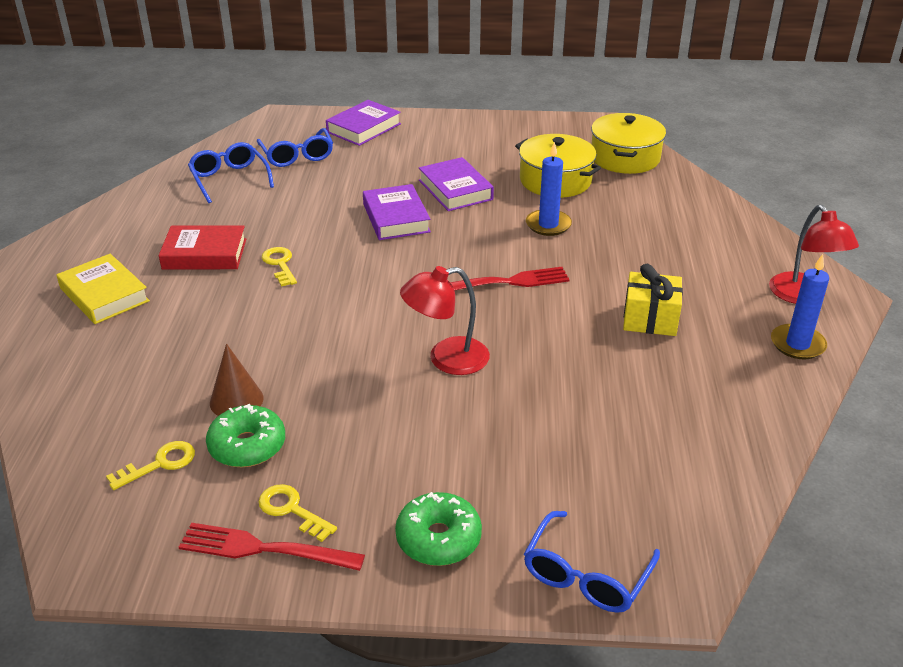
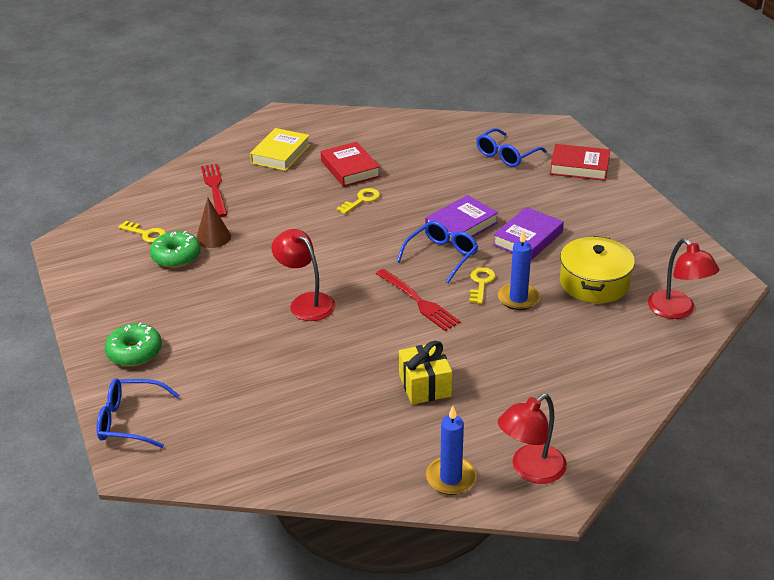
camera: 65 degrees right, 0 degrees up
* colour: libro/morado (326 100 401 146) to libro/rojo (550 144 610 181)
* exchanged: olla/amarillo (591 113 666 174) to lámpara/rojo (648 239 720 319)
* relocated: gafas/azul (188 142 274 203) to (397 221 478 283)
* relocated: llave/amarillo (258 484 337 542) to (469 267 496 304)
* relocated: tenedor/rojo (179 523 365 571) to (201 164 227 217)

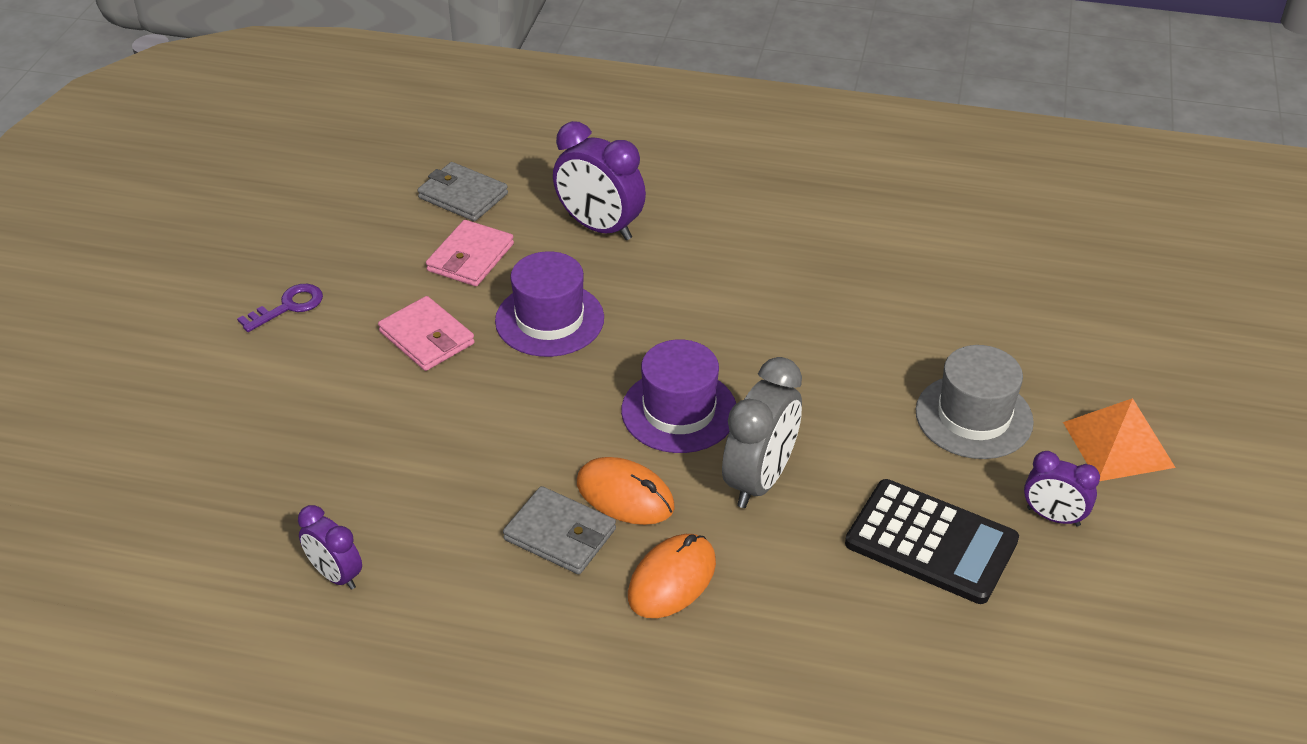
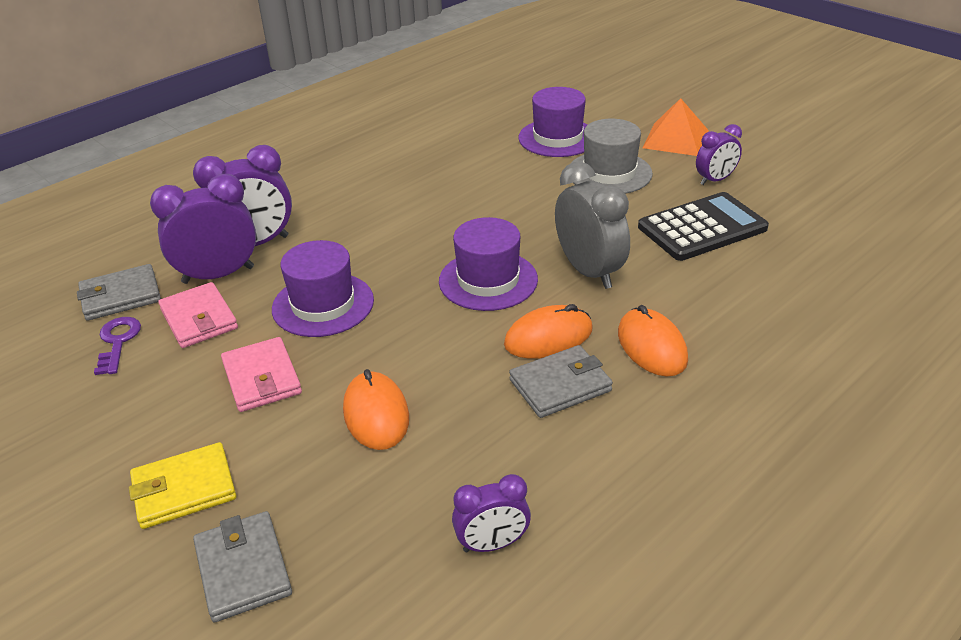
camera: 55 degrees left, 5 degrees down
* relocated: llave/morado (237 284 323 332) to (94 317 141 375)
* spun: cartera/rosa (378 296 475 371) = (221 337 302 412) 75 degrees clockwise
* appeared: sombrero/morado (518 87 588 157)
* appeared: despertador/morado (150 174 256 284)
* appeared: ratón/naranja (343 369 409 450)
* appeared: cartera/amarillo (129 442 236 529)
* appeared: cartera/gris (193 511 292 622)

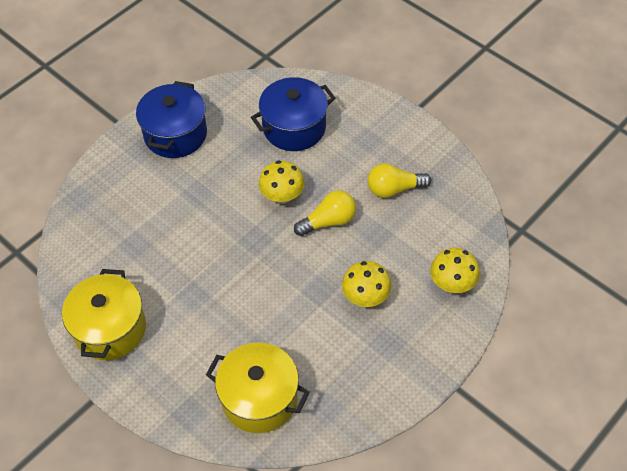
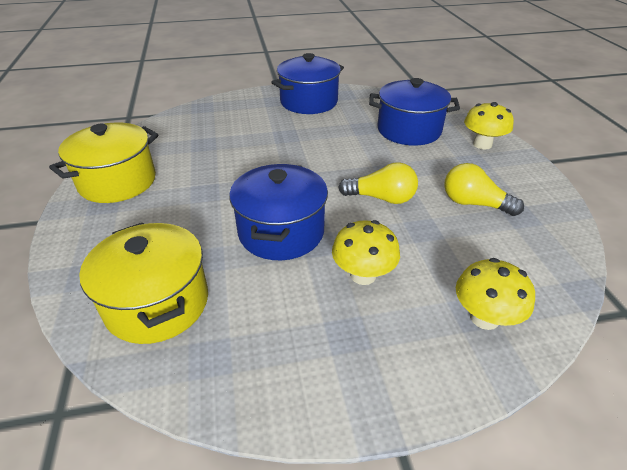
camera: 35 degrees right, 15 degrees down
* relocated: seta/amarillo (259 160 305 204) to (464 102 514 150)
* appeared: olla/azul (229 164 328 260)

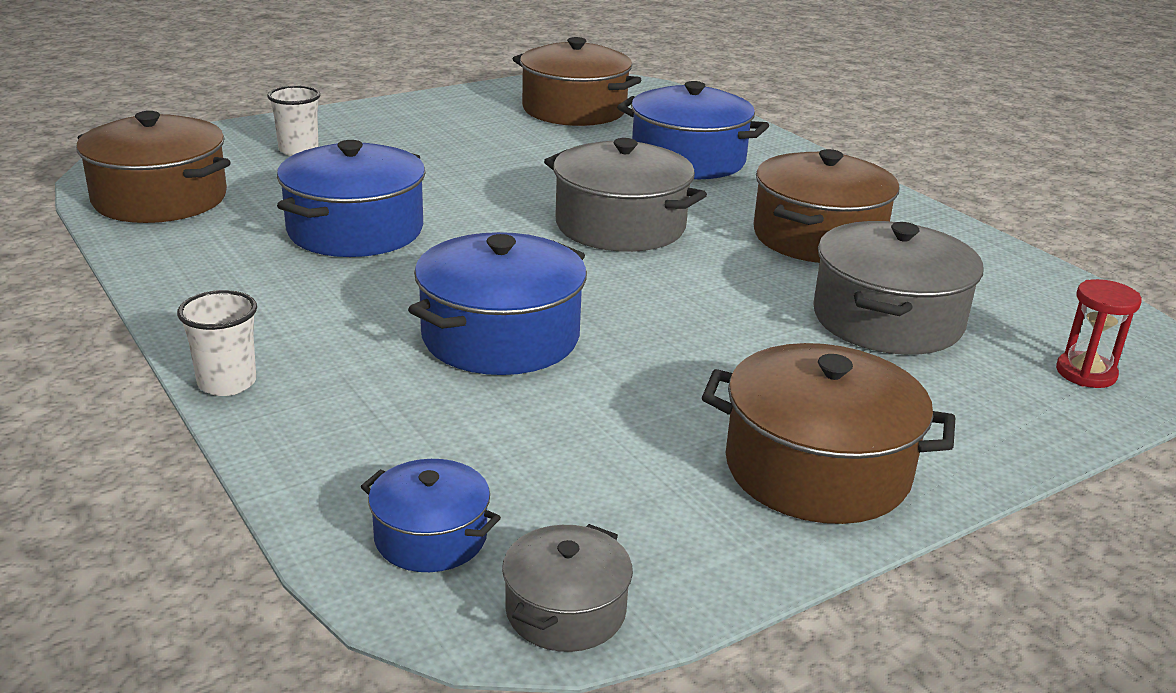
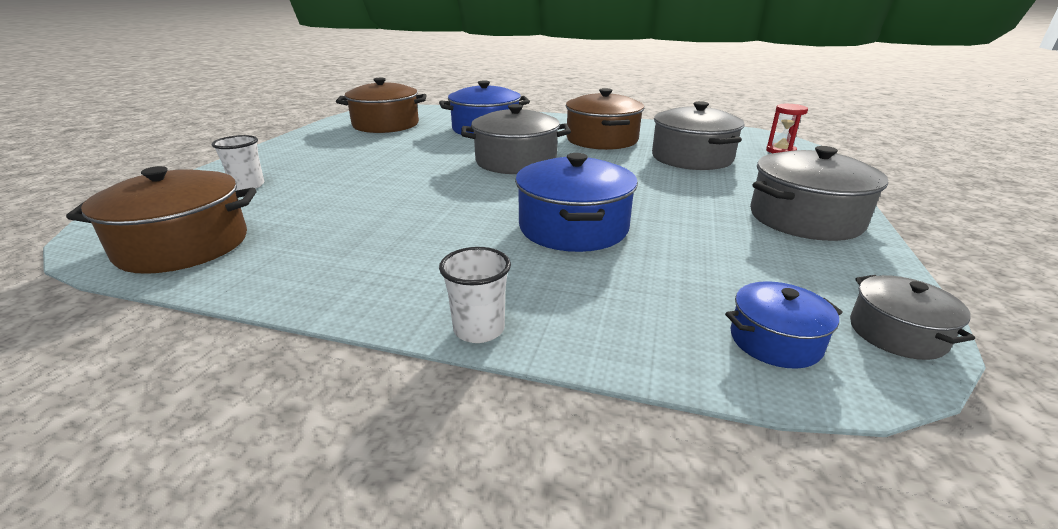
camera: 40 degrees left, 0 degrees up
* missing: olla/azul (277 140 426 257)
* colour: olla/marrón (702 343 955 524) to olla/gris (750 146 889 241)

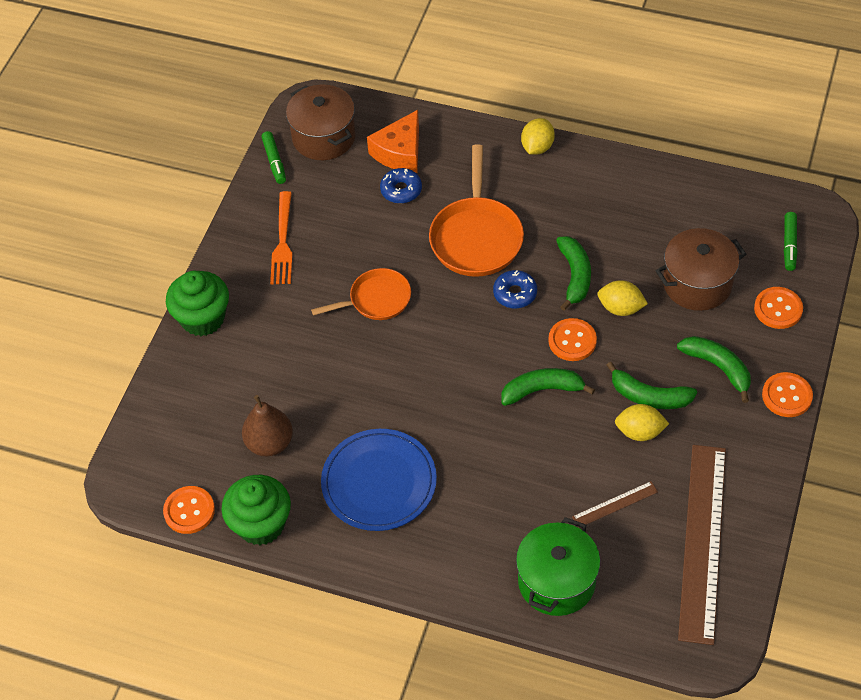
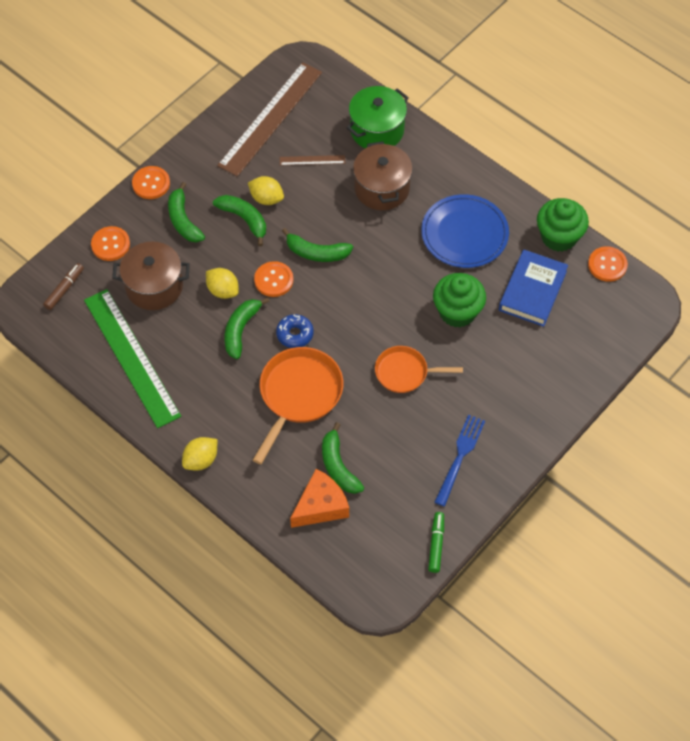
camera: 160 degrees left, 5 degrees up
* relocated: olla/marrón (286 85 356 160) to (353 141 413 210)
* exchanged: rosquilla/azul (380 168 422 203) to plátano/verde (322 422 364 494)
* colour: tenedor/naranja (270 191 293 284) to tenedor/azul (434 414 485 507)
* colour: rotulador/verde (784 212 798 271) to rotulador/marrón (43 263 84 310)
* relocated: magdalena/verde (166 271 229 336) to (433 273 486 328)
* exchanged: pera/marrón (242 395 293 456) to libro/azul (499 250 568 327)
* appeared: regla/verde (84 289 181 428)

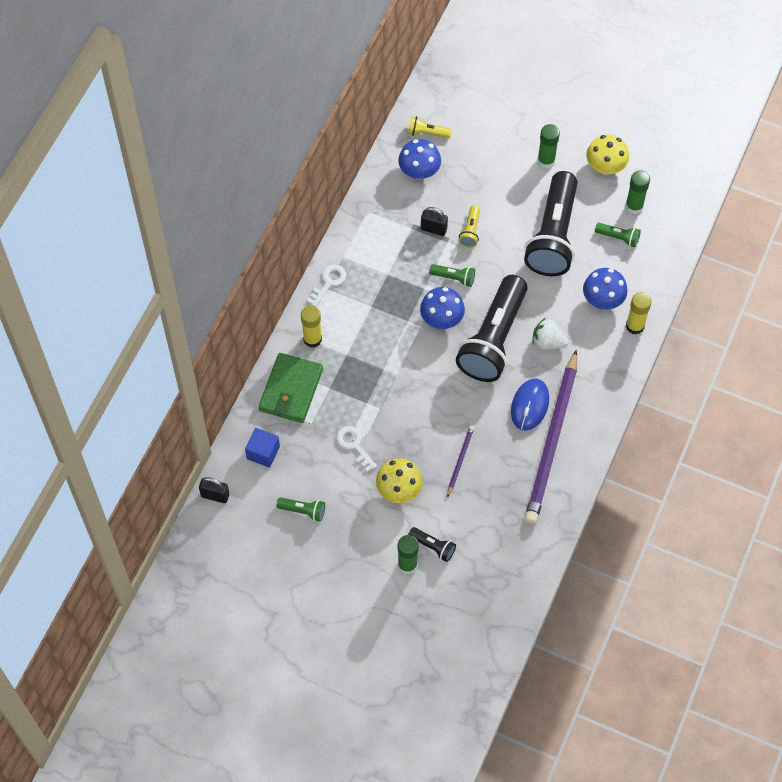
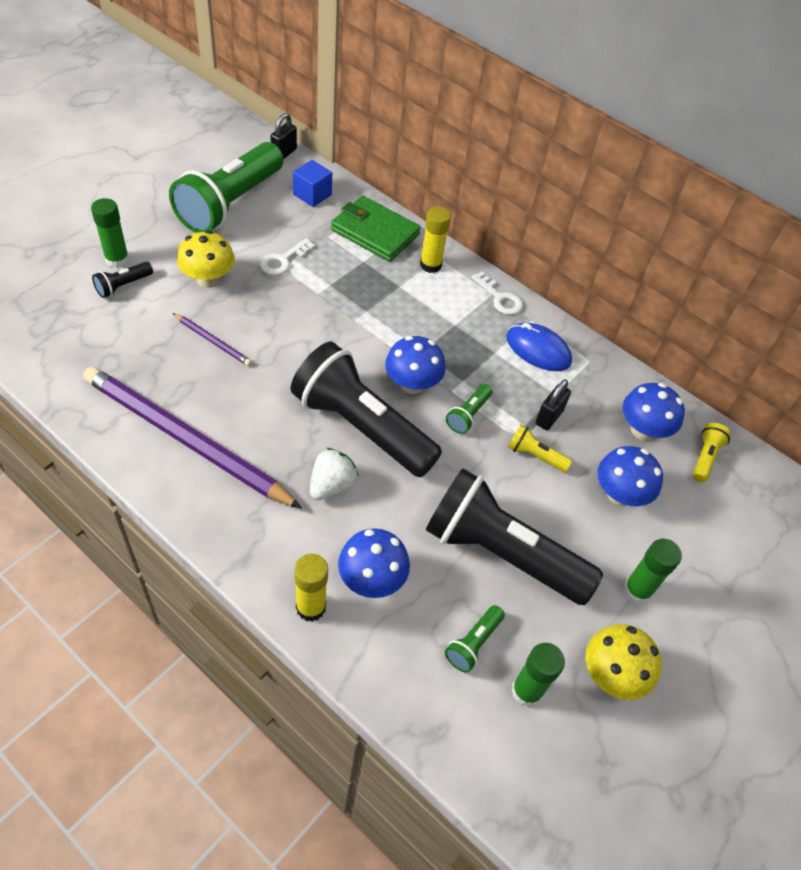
camera: 100 degrees right, 10 degrees down
* relocated: ratón/azul (511 378 549 431) to (506 323 572 371)
* spun: llave/blanco (336 426 377 472) = (260 238 315 275) 150 degrees clockwise
* size: lámpara de mano/verde (276 497 325 522) = (169 142 284 233) x2.47
* appeared: seta/azul (597 446 663 506)

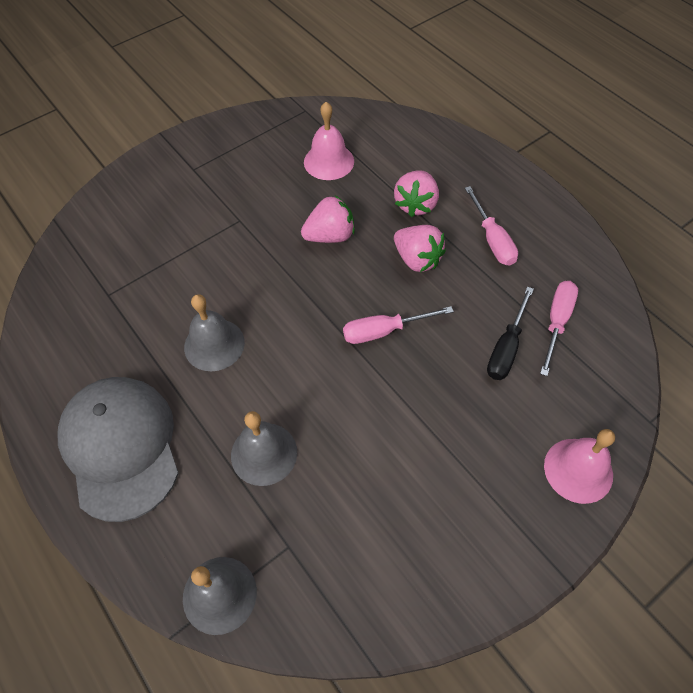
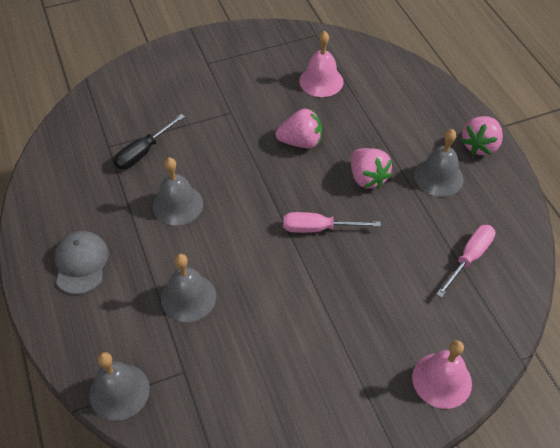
camera: 15 degrees right, 5 degrees down
* relocated: fresa/rosa (394 170 439 217) to (461 116 503 155)
* exchanged: destornillador/rosa (465 186 518 266) to campana/gris (414 129 463 197)
* relocated: destornillador/negro (487 287 534 380) to (114 114 185 169)
* size: gorra/gris (58 377 179 522) = (55 231 109 294) x0.58

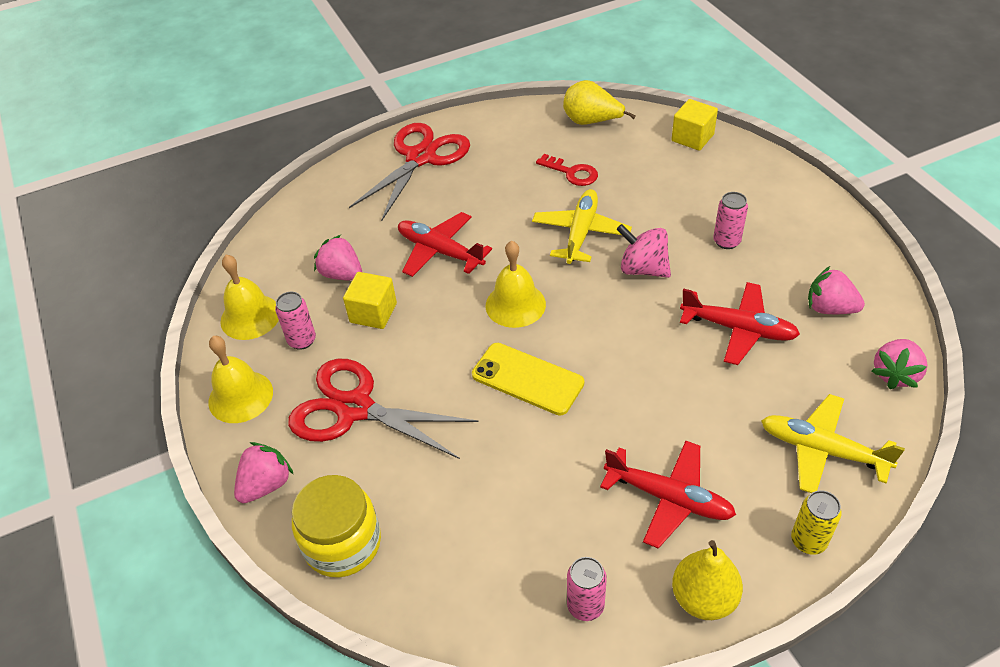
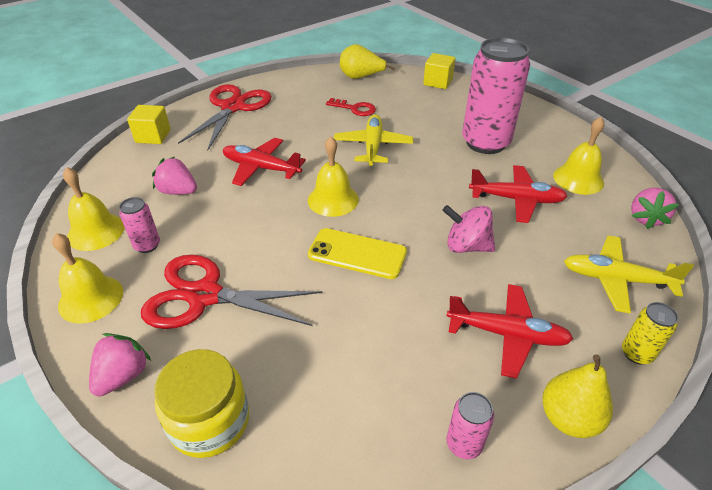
camera: 15 degrees left, 5 degrees down
* size: lata/rosa (713 192 748 249) = (462 37 530 154) x2.30
* relocated: peonza/rosa (616 224 671 278) to (442 205 495 253)
* exchanged: fresa/rosa (808 266 865 314) to campana/amarillo (553 117 604 195)
* relocated: cubo/amarillo (343 272 397 329) to (127 105 171 144)

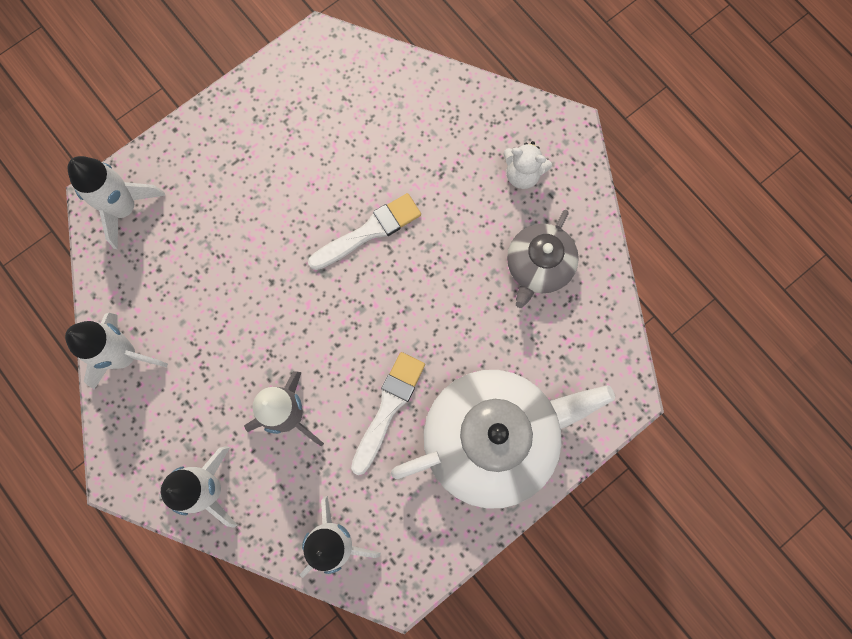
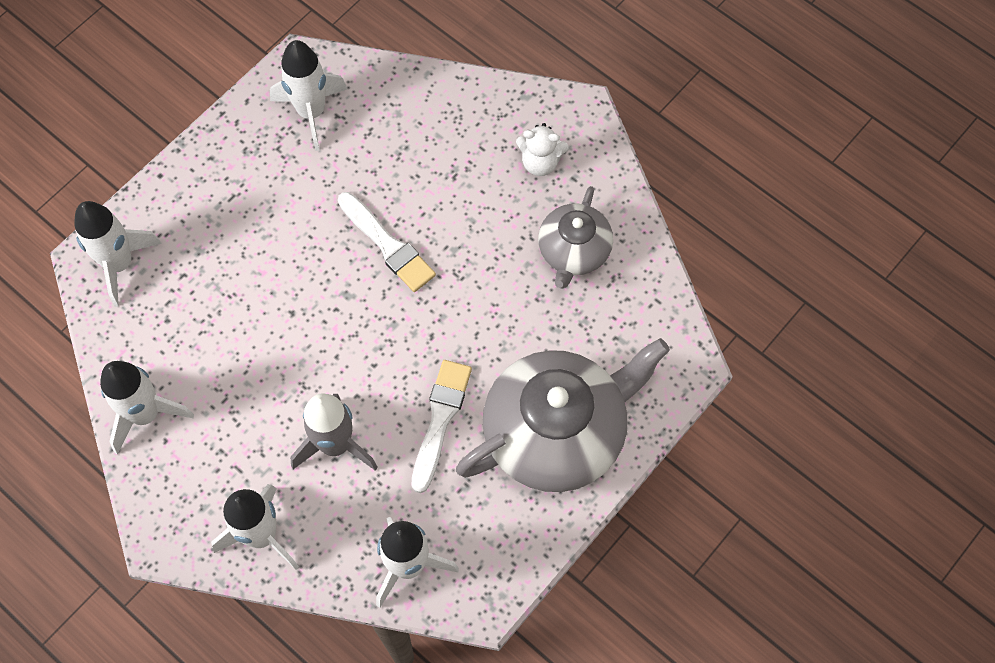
camera: 10 degrees left, 10 degrees down
* spun: pincel/blanco (308 193 421 270) = (338 192 436 292) 90 degrees clockwise
* colour: tetera/blanco (391 370 615 508) to tetera/gris (456 338 670 492)
* appeared: cohete/blanco (270 40 347 151)

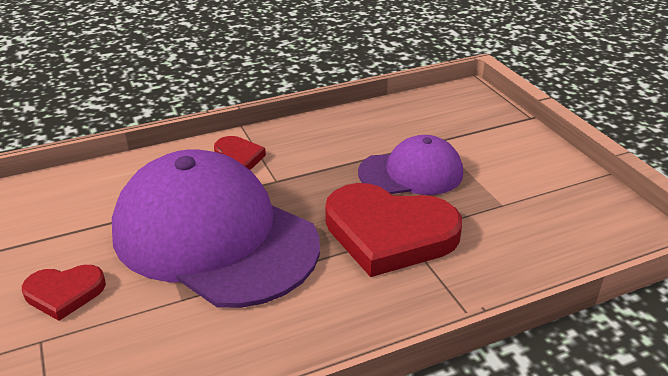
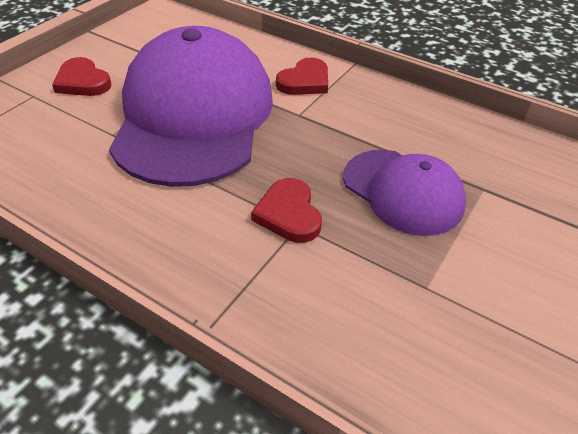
camera: 55 degrees right, 10 degrees up
* size: corazón/rojo (325 183 462 277) = (251 178 322 243) x0.51

